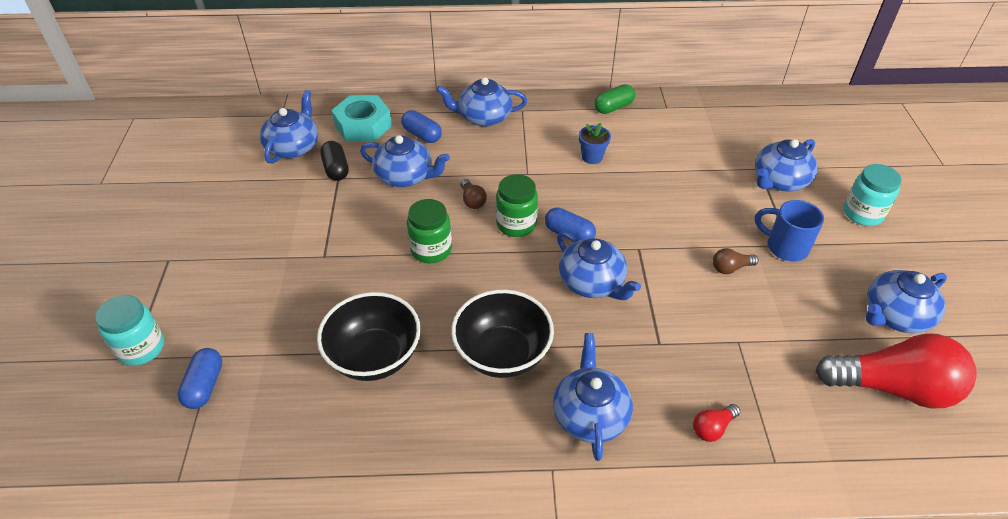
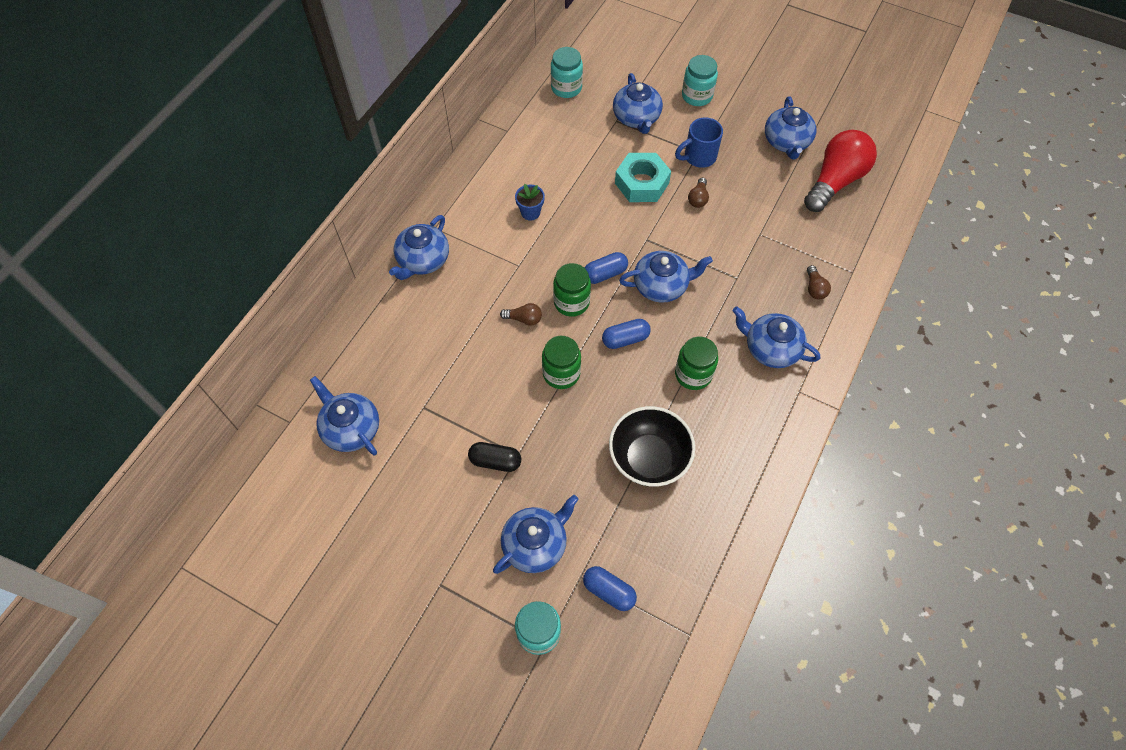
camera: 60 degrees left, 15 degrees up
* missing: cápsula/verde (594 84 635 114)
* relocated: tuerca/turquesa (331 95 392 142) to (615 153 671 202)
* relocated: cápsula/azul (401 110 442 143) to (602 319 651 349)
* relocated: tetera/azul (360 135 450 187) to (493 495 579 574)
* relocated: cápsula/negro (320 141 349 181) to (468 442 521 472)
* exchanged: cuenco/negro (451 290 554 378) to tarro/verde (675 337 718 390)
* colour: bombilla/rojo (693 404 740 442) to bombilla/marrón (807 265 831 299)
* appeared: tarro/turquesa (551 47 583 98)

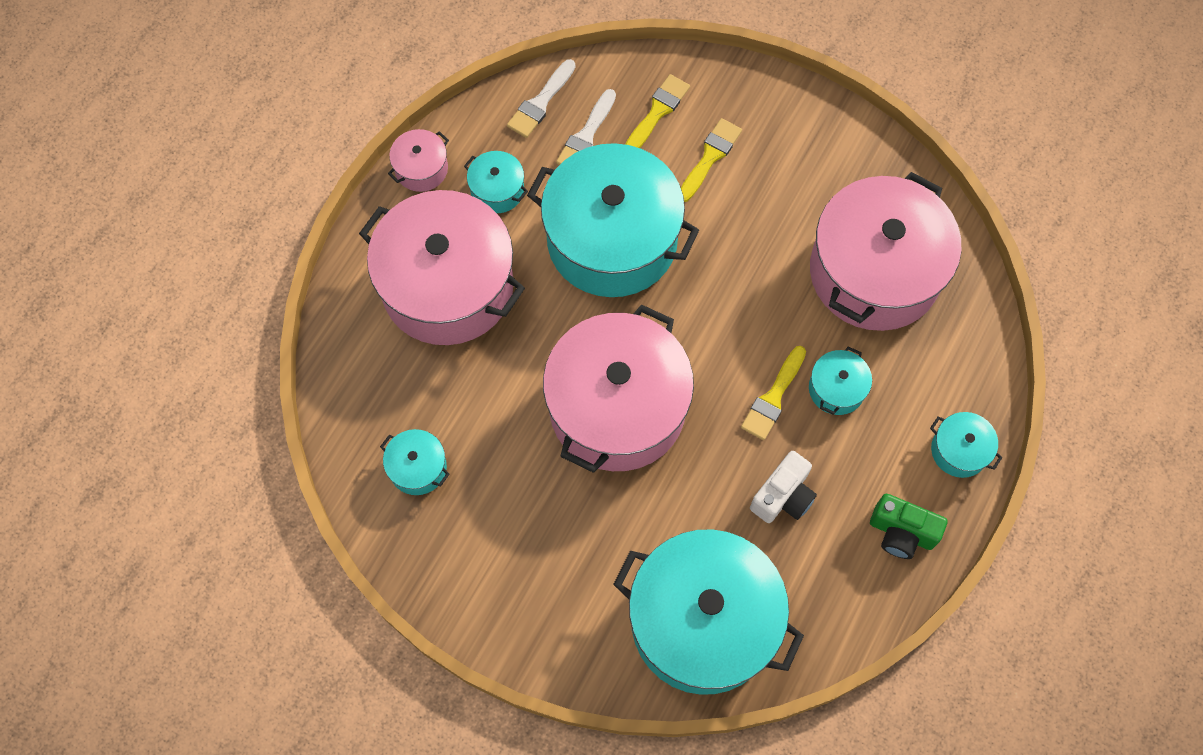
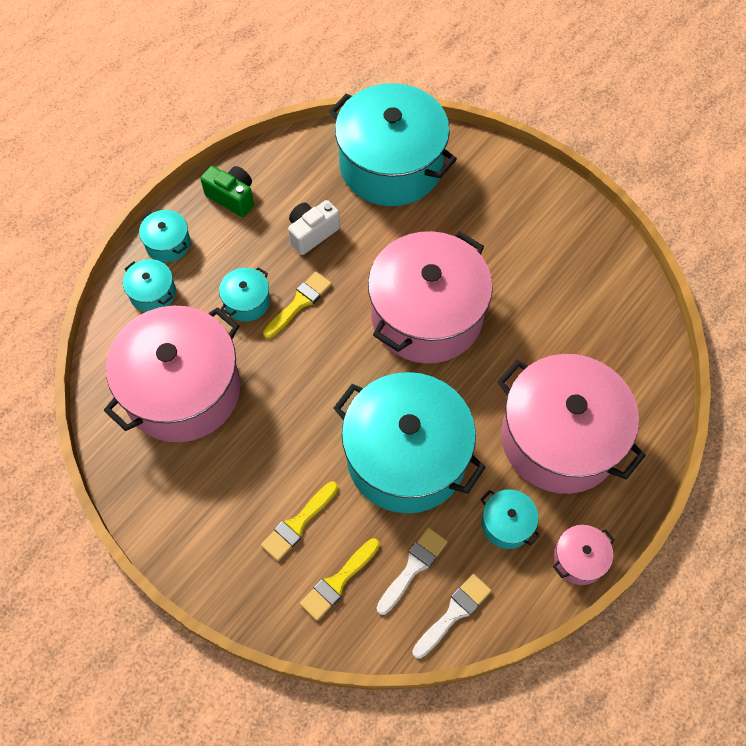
camera: 170 degrees left, 5 degrees down
* relocated: olla/turquesa (380 429 450 495) to (123 259 176 312)

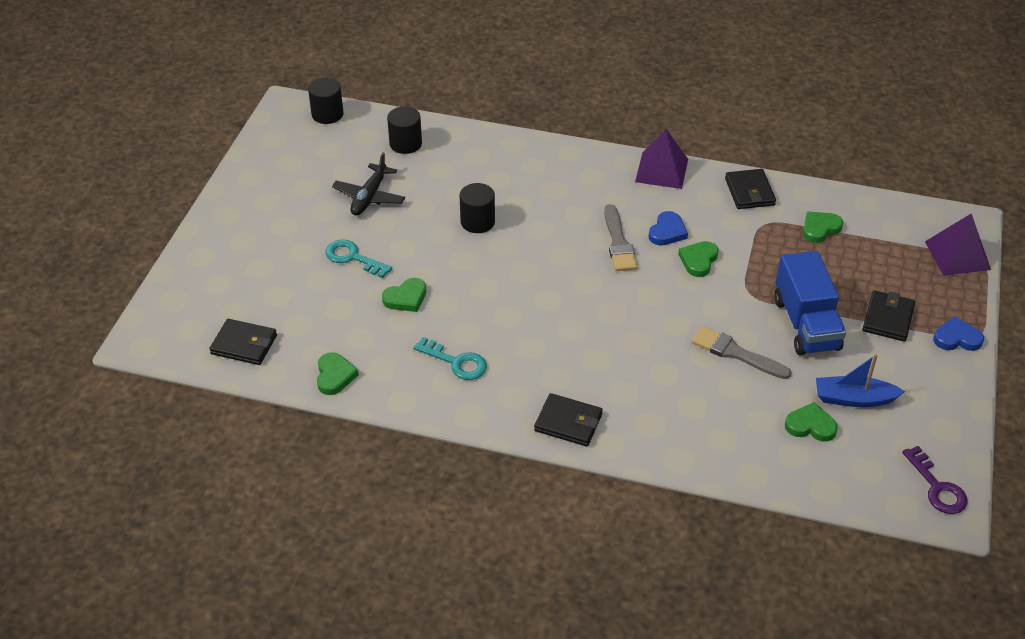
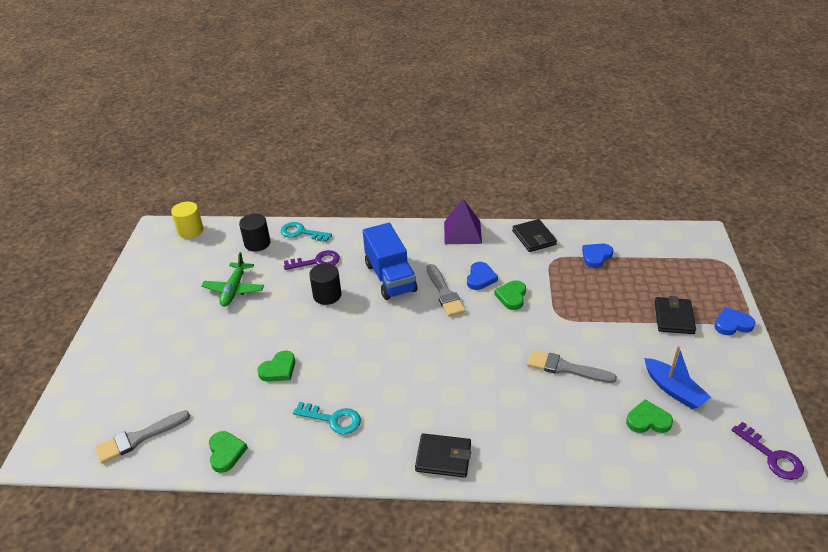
camera: 10 degrees left, 5 degrees down
* colour: cilindro/negro (308 78 344 124) to cilindro/amarillo (171 202 204 238)
* colour: avión/negro (332 153 405 216) to avión/verde (202 252 264 307)
* colour: corazón/verde (803 211 844 243) to corazón/azul (582 243 613 268)
* missing: pirámide/morado (925 214 991 276)
* relocated: llave/turquesa (325 239 392 278) to (281 222 332 242)
* relocated: camión/azul (774 251 846 356) to (363 223 417 300)
* exchanged: cartera/negro (209 319 277 365) to pincel/gris (95 410 190 463)
* spun: barco/azul (816 354 905 407) = (644 346 711 409) 120 degrees counterclockwise
* appeared: llave/morado (284 250 340 270)

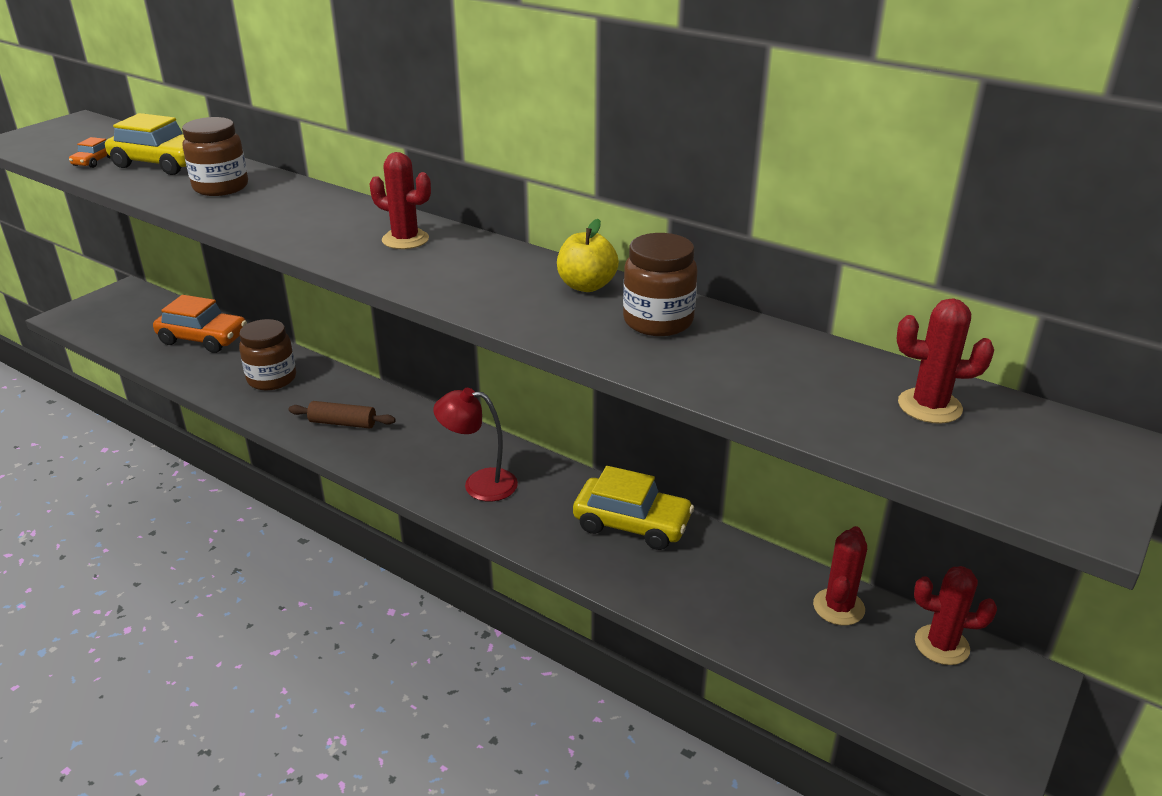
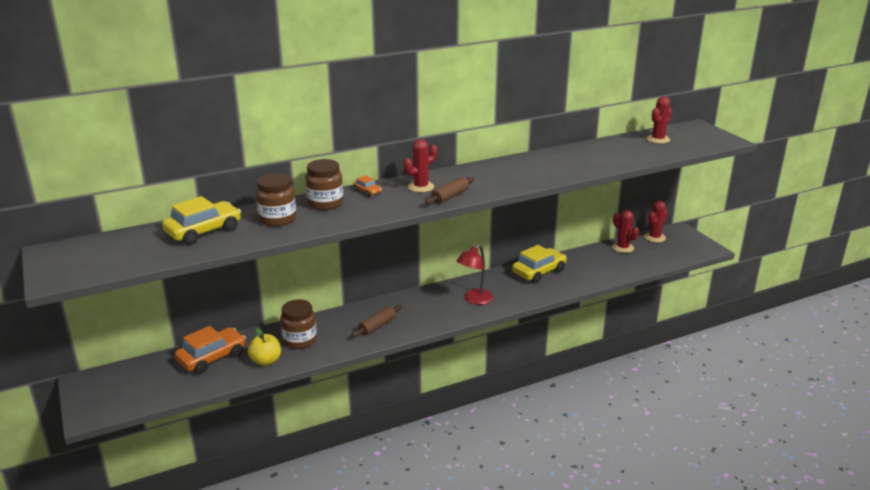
camera: 60 degrees left, 5 degrees down
* relocated: coche/naranja (69 137 111 168) to (353 175 382 197)
* relocated: manzana/amarillo (557 219 619 292) to (248 328 281 366)
* relocated: tarro/marrón (623 233 697 336) to (306 159 343 210)
* appeared: rodillo/marrón (425 177 474 205)

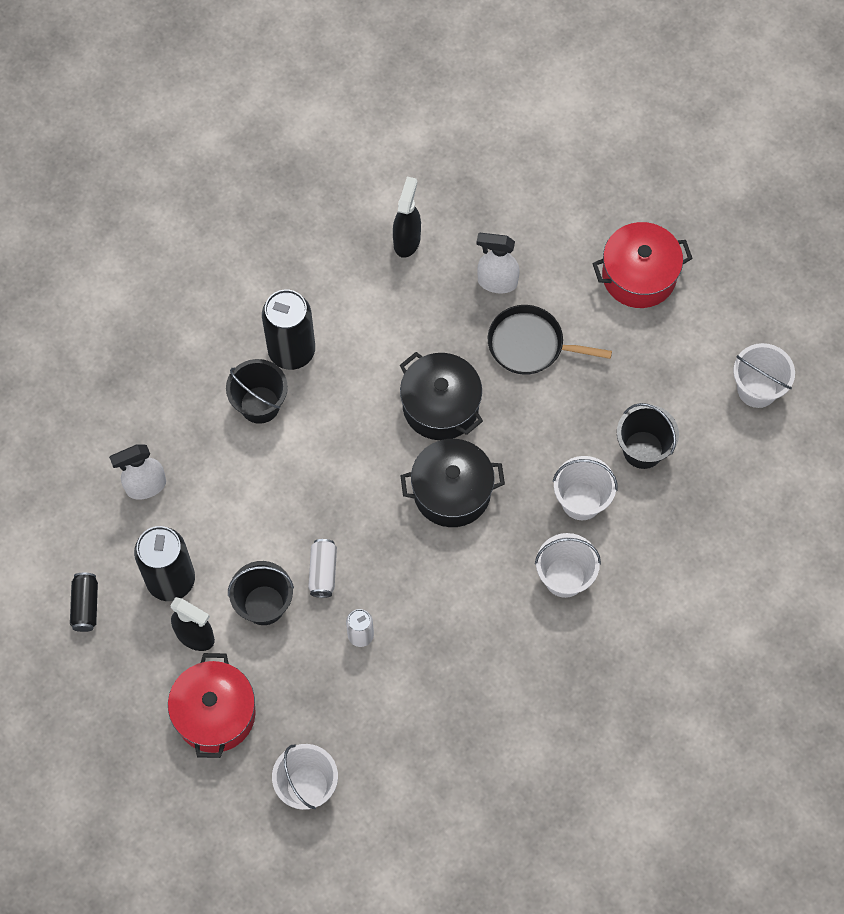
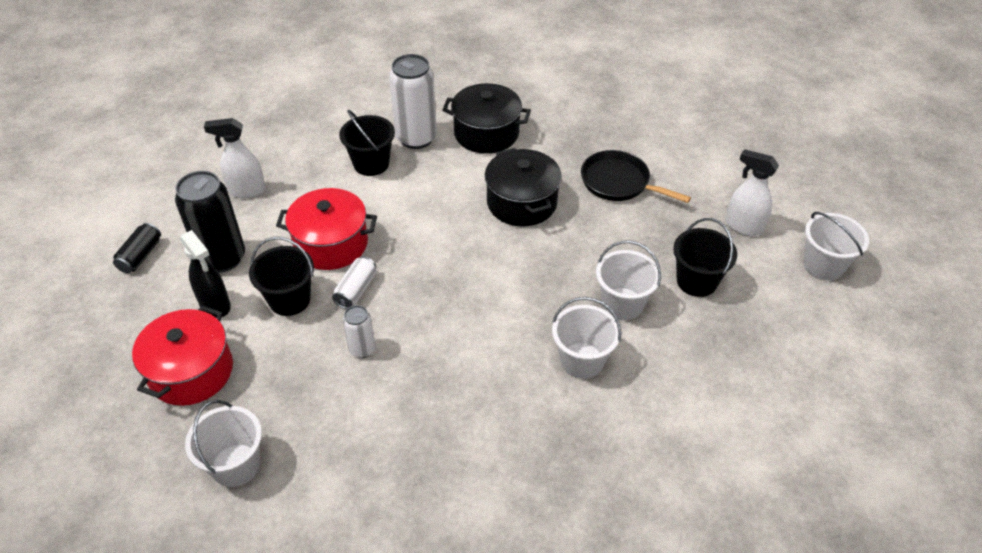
camera: 20 degrees right, 20 degrees down
* missing: pulverizador/negro (393 177 421 258)
* relocated: olla/rojo (592 222 693 308) to (276 188 377 270)
* relocated: pulverizador/blanco (476 233 519 293) to (726 149 779 236)
* colour: lata/negro (262 289 315 370) to lata/blanco (389 54 437 149)
* relocated: olla/negro (400 439 505 527) to (442 83 531 154)

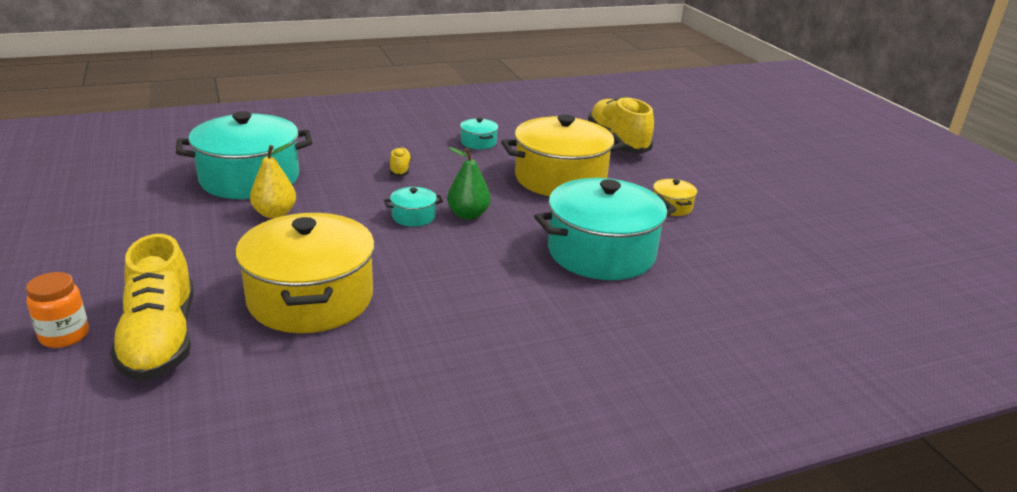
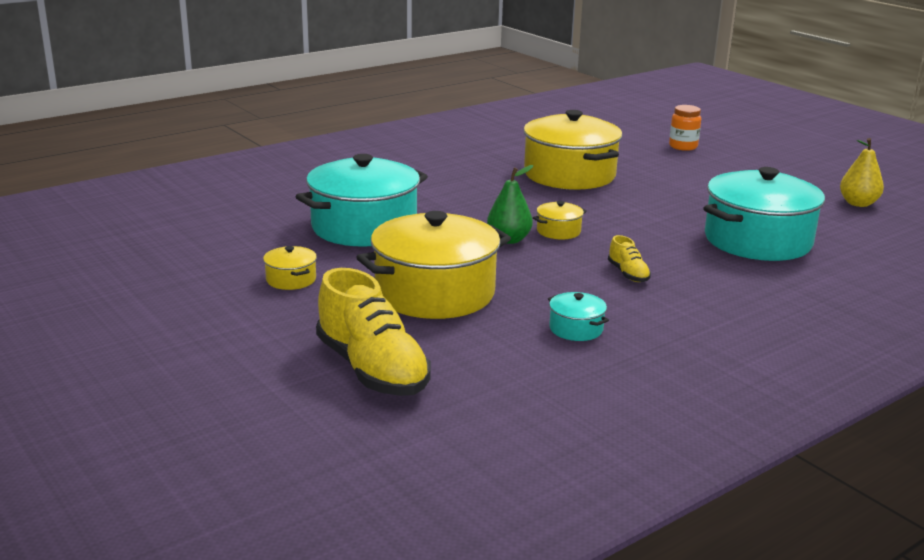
camera: 165 degrees right, 5 degrees down
* relocated: pera/amarillo (250 143 296 219) to (840 138 884 207)
* colour: olla/turquesa (384 187 443 227) to olla/amarillo (533 201 587 239)
* missing: zapato/amarillo (110 234 194 381)

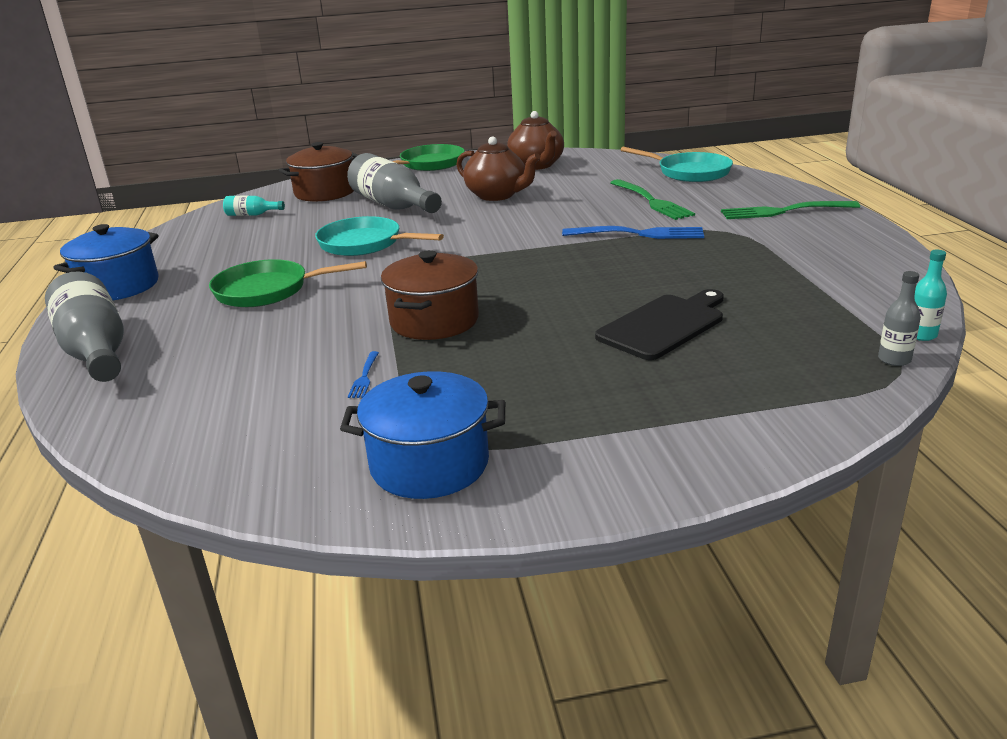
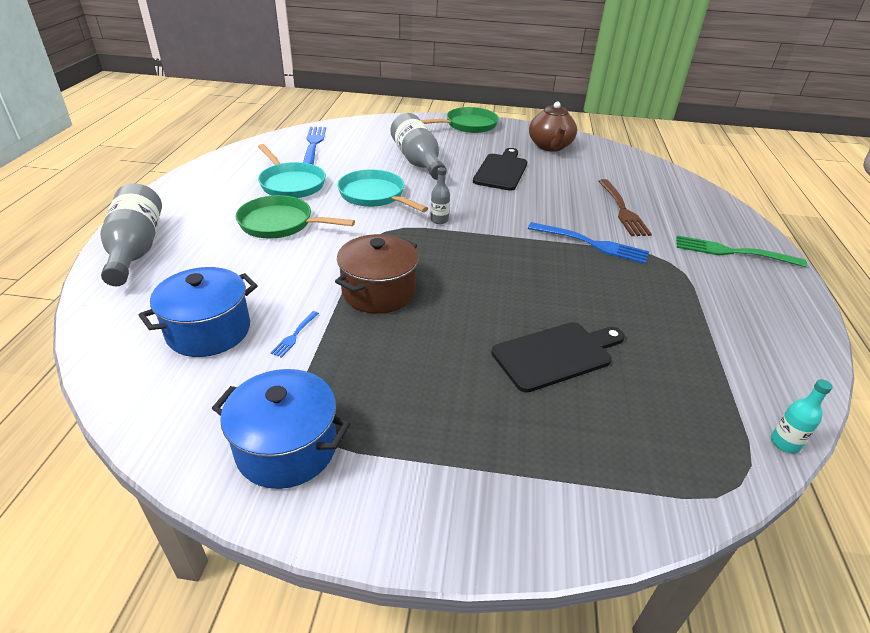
camera: 15 degrees right, 10 degrees up
* exchanged: tetera/marrón (456 136 540 201) to tabla de cortar/negro (473 148 527 191)
* missing: olla/marrón (279 142 358 202)
* relocated: sartén/turquesa (621 147 733 182) to (258 144 326 198)
* colour: tenedor/verde (610 179 695 220) to tenedor/marrón (598 179 652 236)
* exchanged: botella/turquesa (223 196 285 216) to tenedor/azul (303 127 326 165)
* relocated: olla/azul (53 224 159 300) to (139 267 258 357)
* relocated: botella/gris (878 271 921 366) to (430 167 450 224)

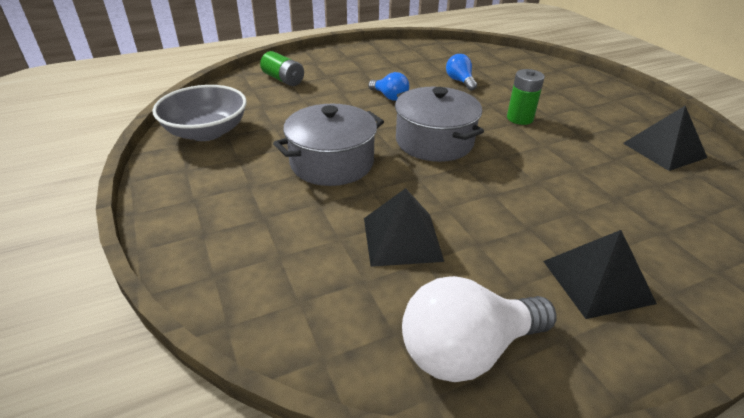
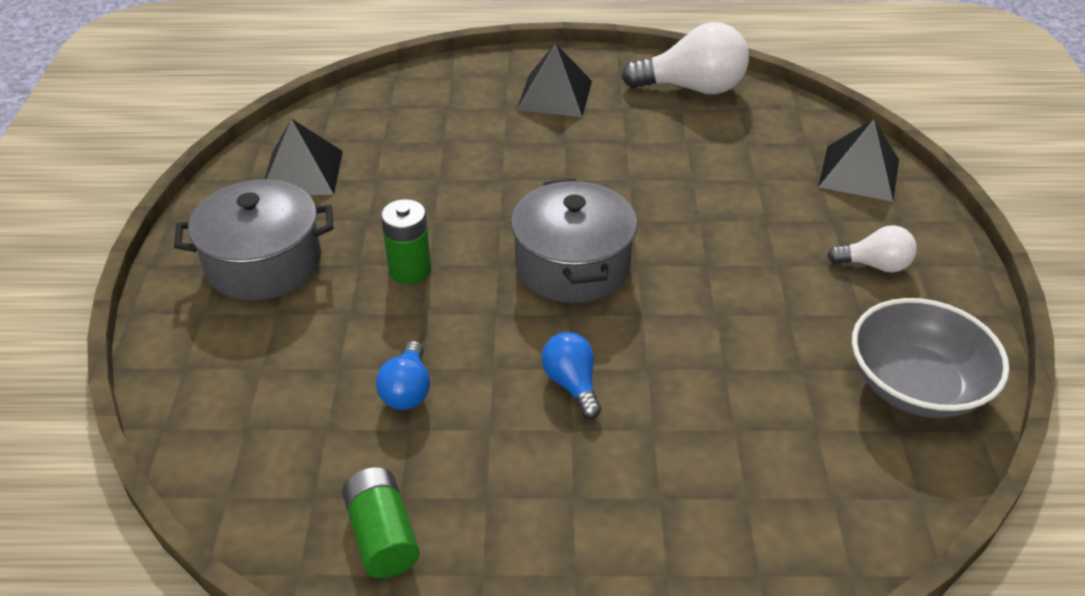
camera: 155 degrees left, 5 degrees up
* relocated: pila/verde (260 51 304 86) to (342 467 420 578)
* relocated: olla/gris (273 104 384 186) to (174 179 333 301)
* relocated: pirámide/negro (364 188 444 267) to (818 119 899 202)
* appeared: bombilla/blanco (828 225 917 273)

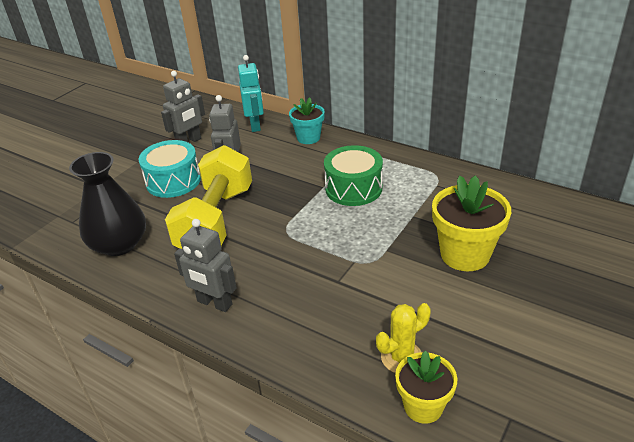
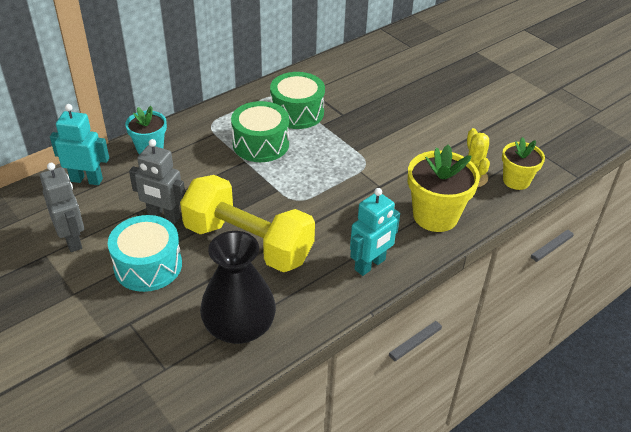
camera: 75 degrees left, 5 degrees up
* relocated: maceta/amarillo (432 176 511 271) to (408 145 480 232)
* colour: robot/gris (174 219 237 312) to robot/turquesa (350 188 400 276)
* appeared: tambor/verde (270 72 325 129)

